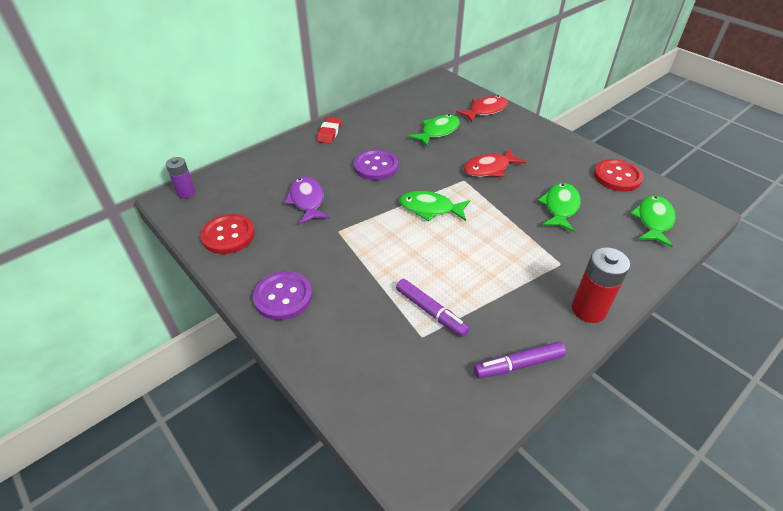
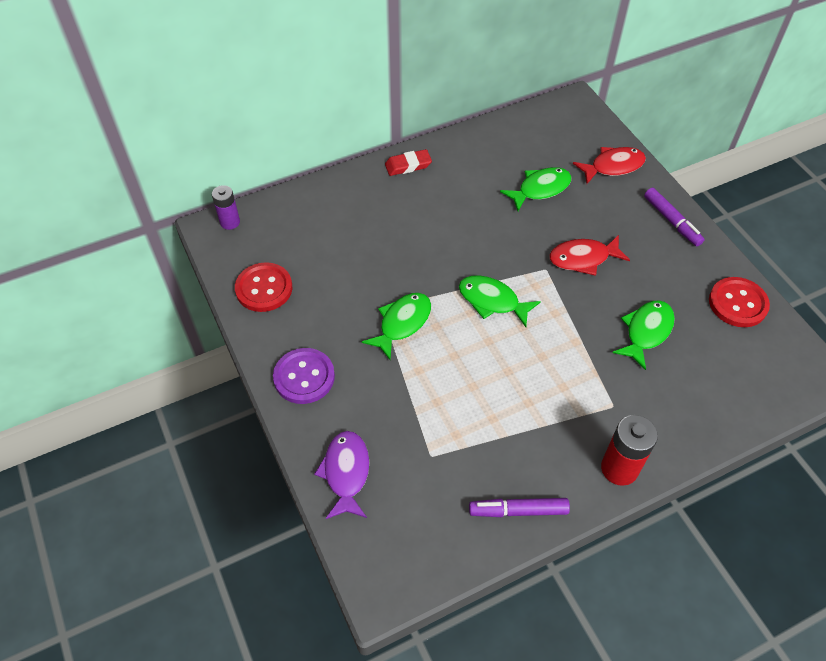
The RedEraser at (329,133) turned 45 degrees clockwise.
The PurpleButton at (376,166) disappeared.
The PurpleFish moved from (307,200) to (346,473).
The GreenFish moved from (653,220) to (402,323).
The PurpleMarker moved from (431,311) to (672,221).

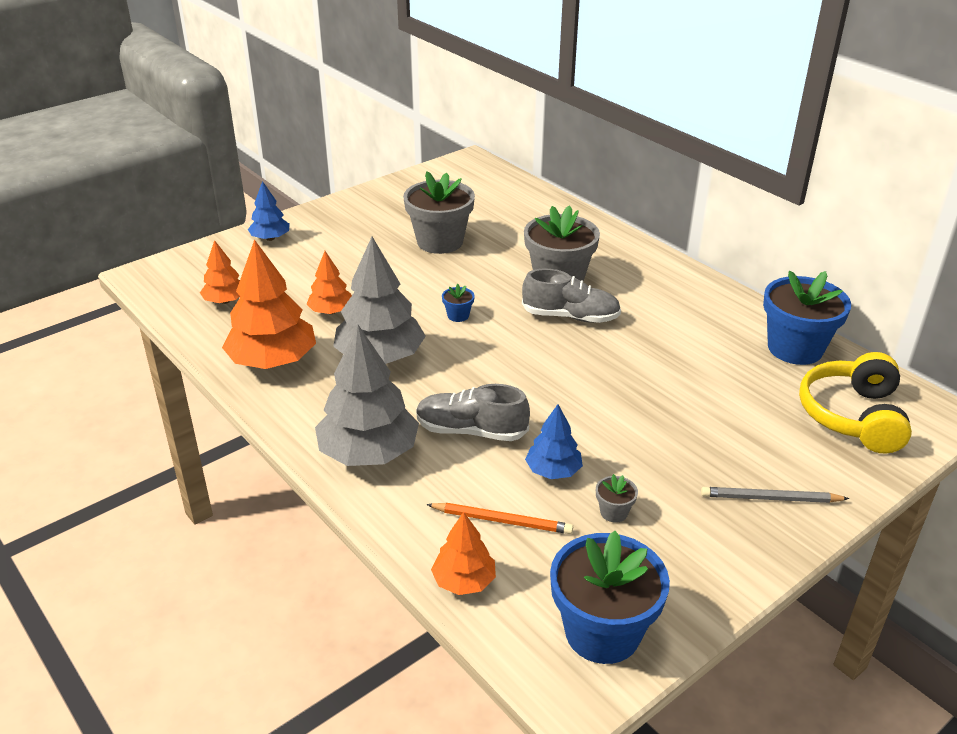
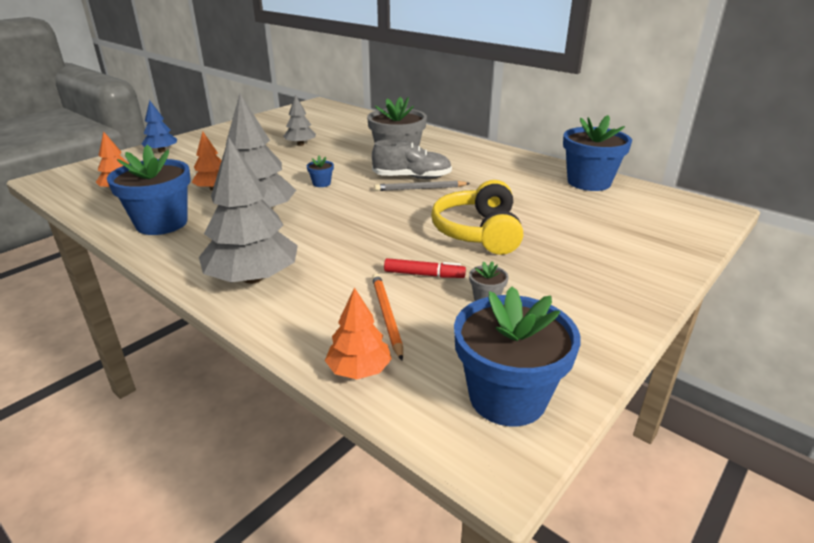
The GreyFlowerPot at (440,242) was replaced by the GreyTree at (300,144).
The OrangeTree at (273,361) was replaced by the BlueFlowerPot at (162,223).
The YellowHeadphones moved from (852,416) to (478,232).
The GreyShoe at (471,431) disappeared.
The BlueTree at (553,471) was replaced by the RedMarker at (424,274).
The GreyPencil moved from (770,499) to (420,188).
The OrangePencil at (502,520) turned 105 degrees counterclockwise.

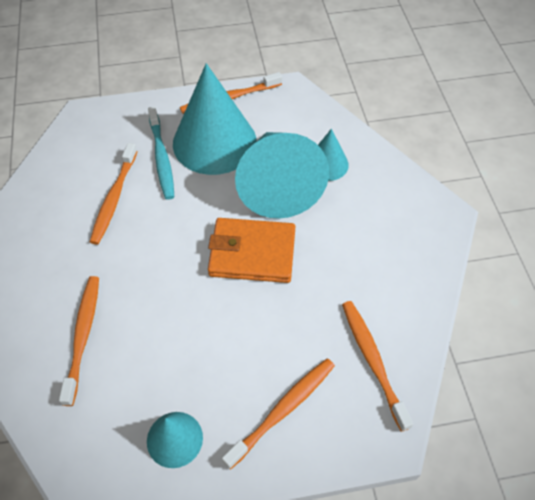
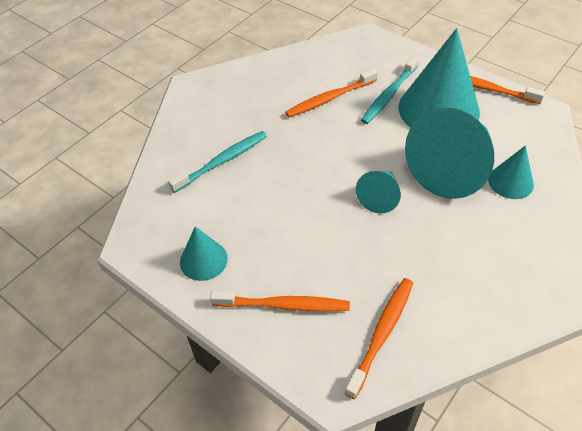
The OrangeWallet at (252,253) was replaced by the TurquoiseCone at (380,197).
The OrangeToothbrush at (83,336) became the TurquoiseToothbrush at (222,161).

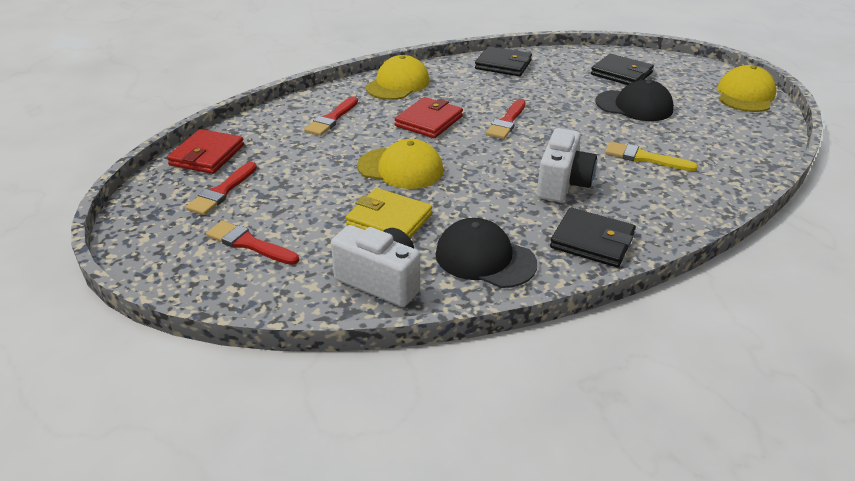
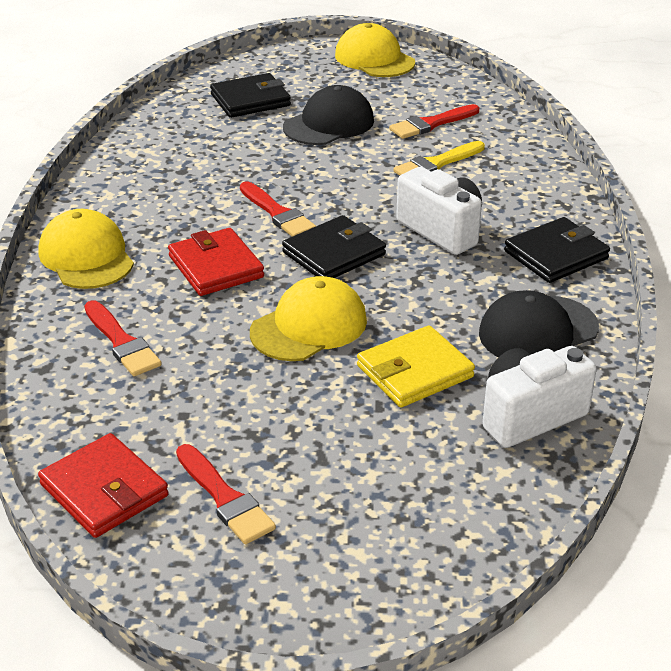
The BlackWallet moved from (503,65) to (334,253).
The RedBrush moved from (249,244) to (431,124).

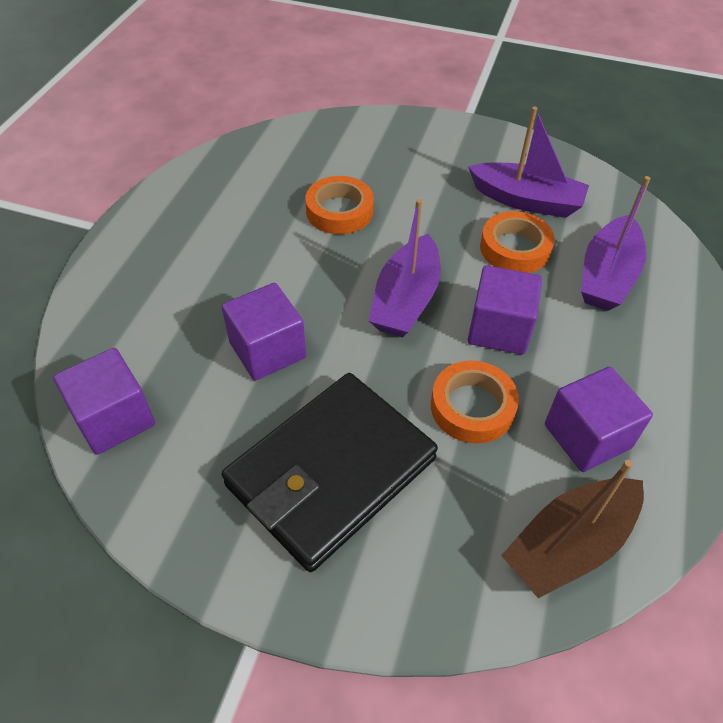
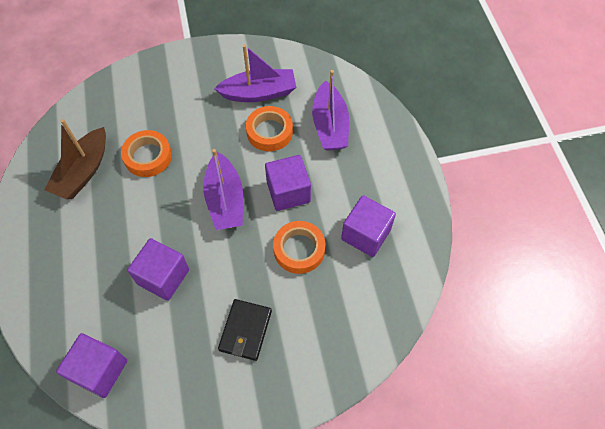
The BlackWallet at (331,472) changed to 0.50 times the size.
The BrownBoat moved from (569,544) to (83,171).

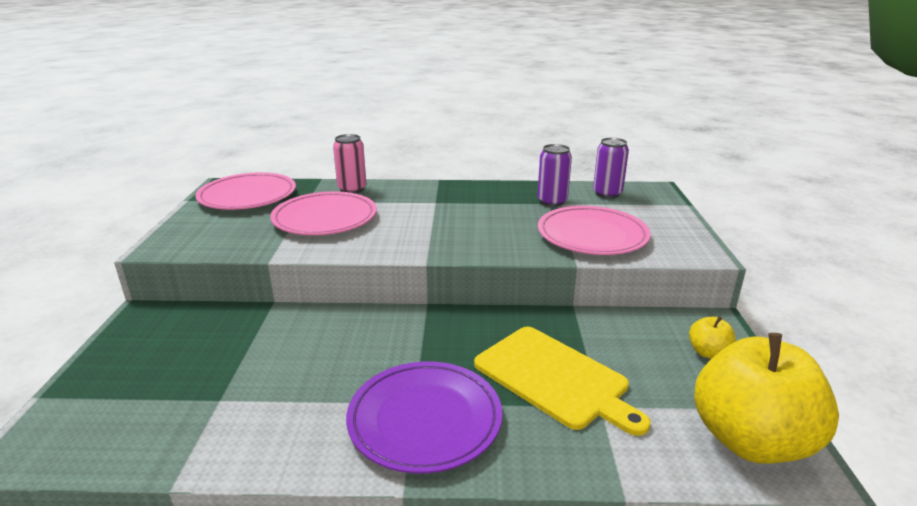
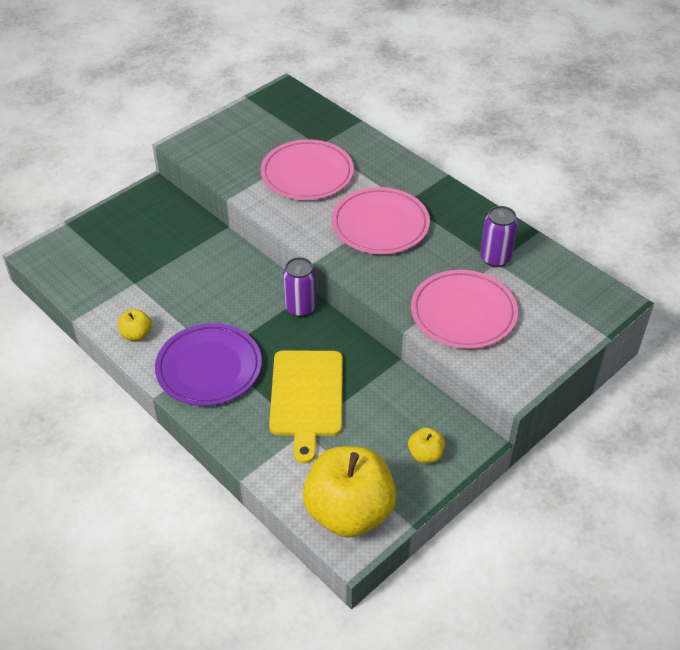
The PinkCan at (352,189) disappeared.
The PurpleCan moved from (607,193) to (300,307).
The PinkPlate moved from (247,196) to (380,225).
The YellowApple at (136,334) appeared.

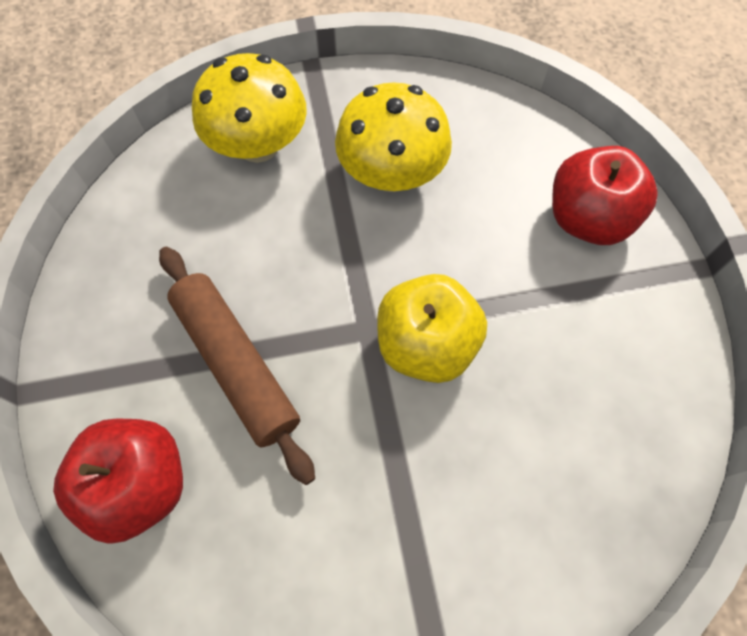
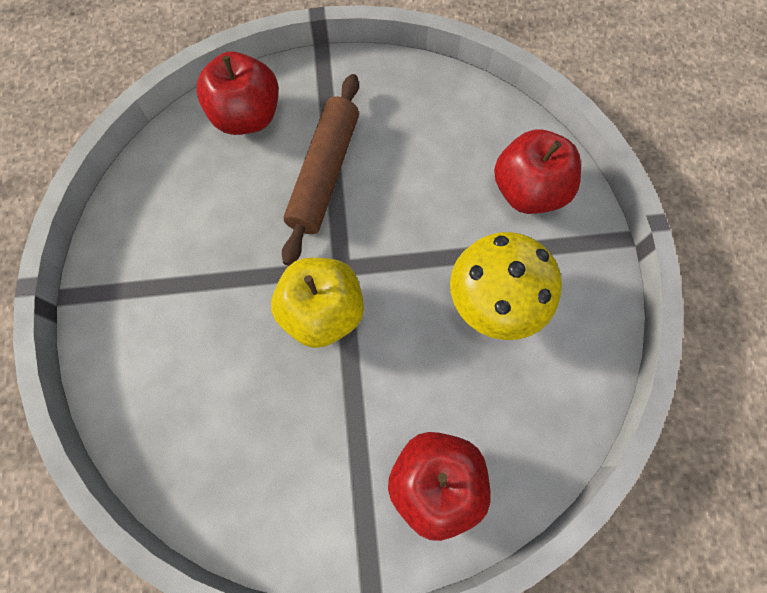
The YellowMushroom at (258,145) was replaced by the RedApple at (528,191).
The BrownRollingPin at (237,364) turned 45 degrees counterclockwise.

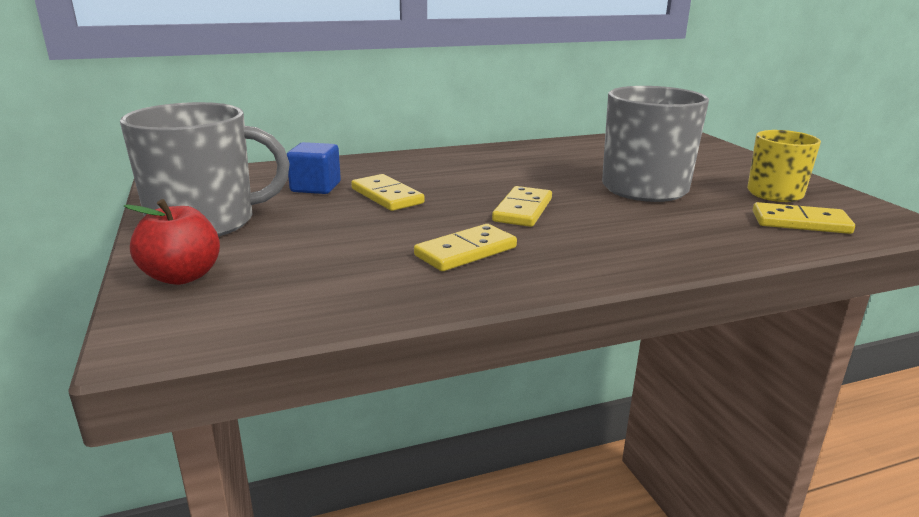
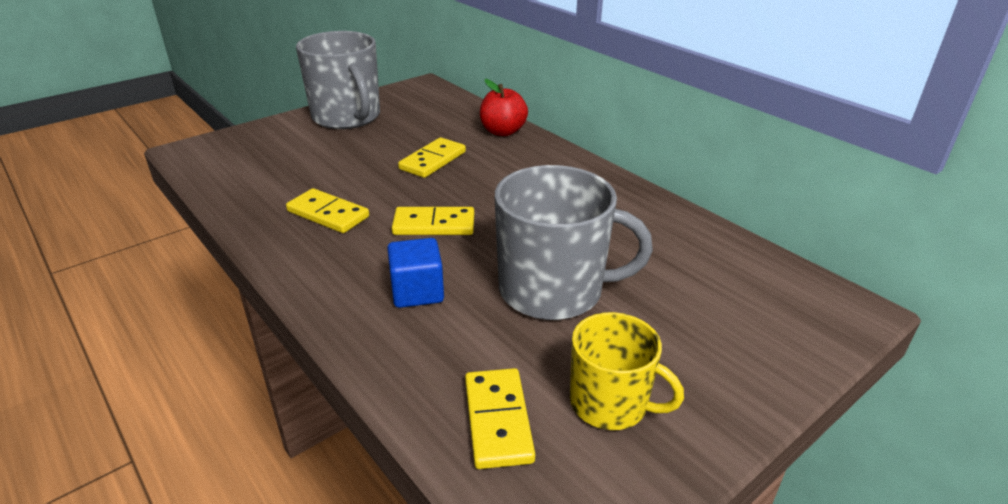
The BlueCube moved from (316,187) to (417,292).
The RedApple moved from (182,276) to (503,131).

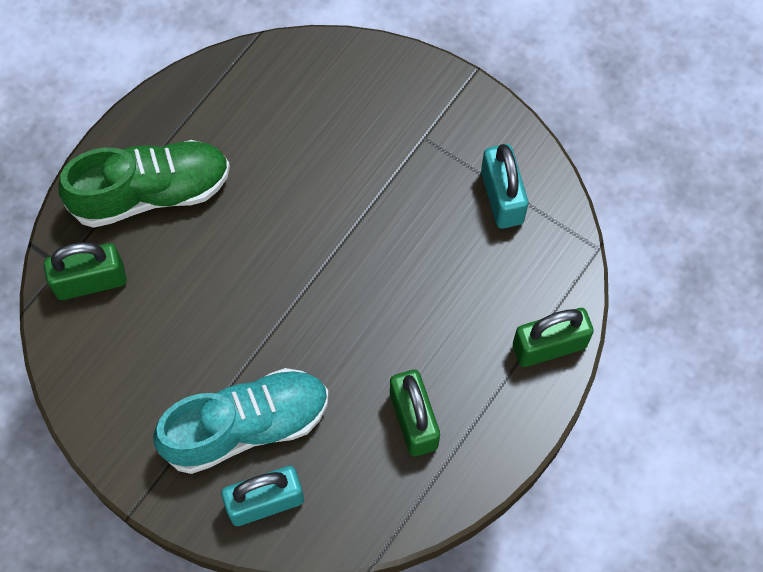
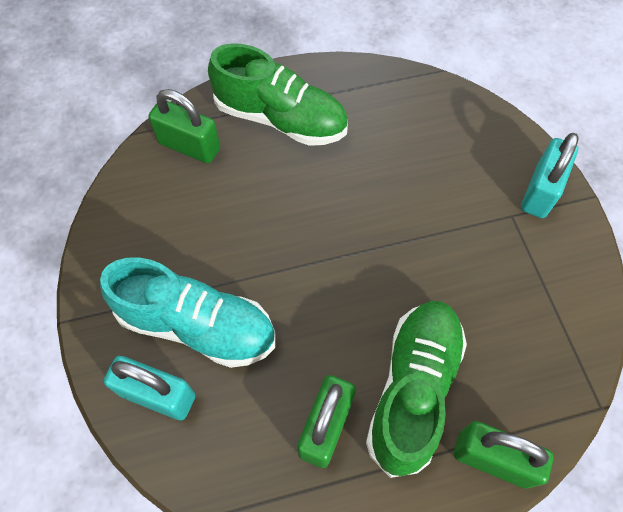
The TurquoisePadlock moved from (502,197) to (540,191).
The GreenShoe at (413,389) appeared.

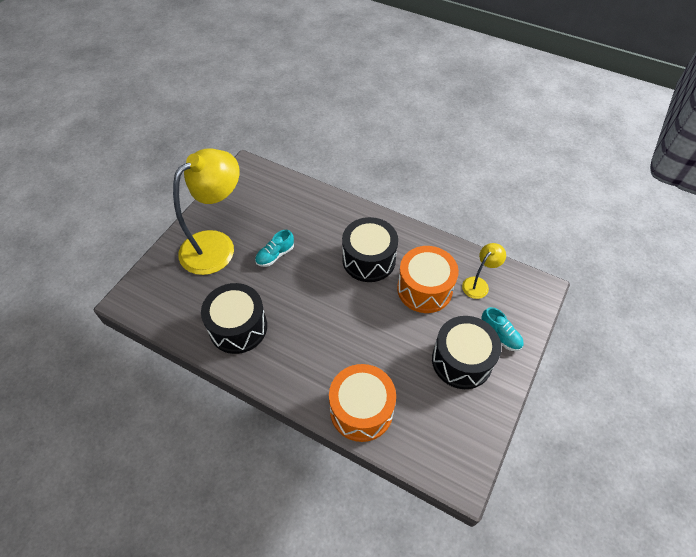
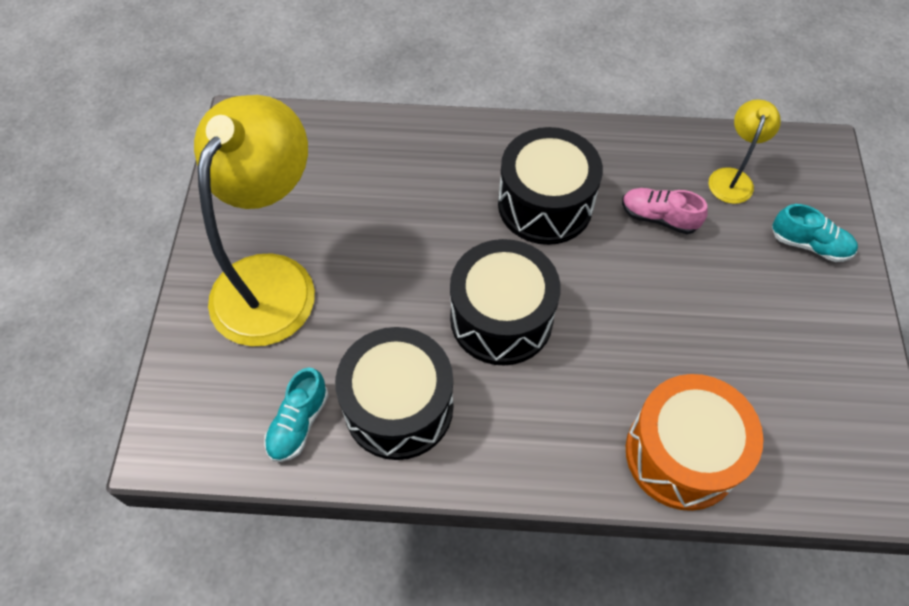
The TurquoiseShoe moved from (275,255) to (298,423).
The OrangeDrum at (424,289) was replaced by the PinkShoe at (658,218).
The BlackDrum moved from (461,361) to (501,318).

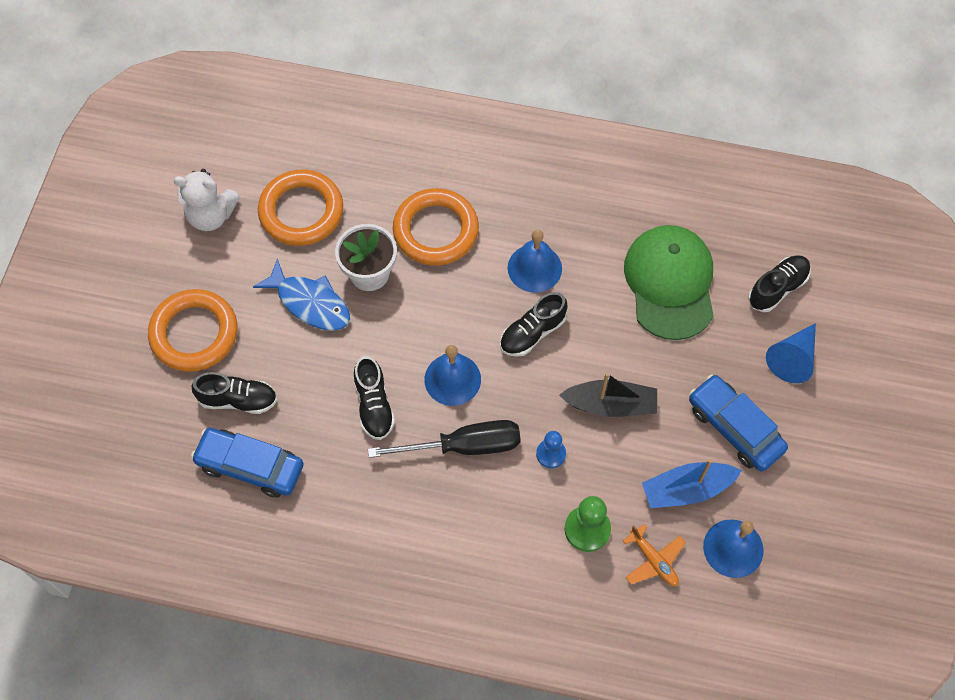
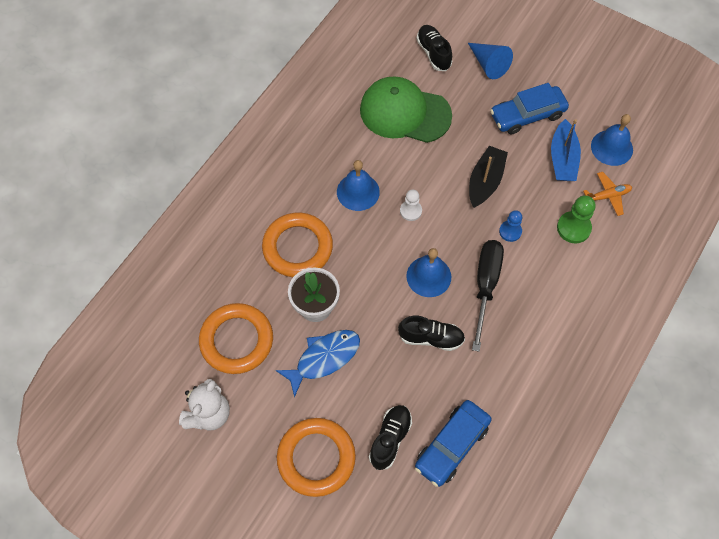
The BlackShoe at (532,333) was replaced by the WhitePawn at (410,211).

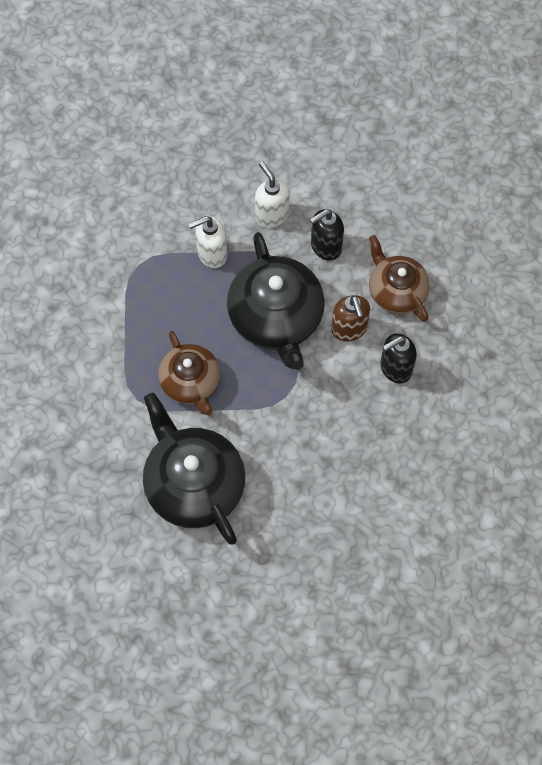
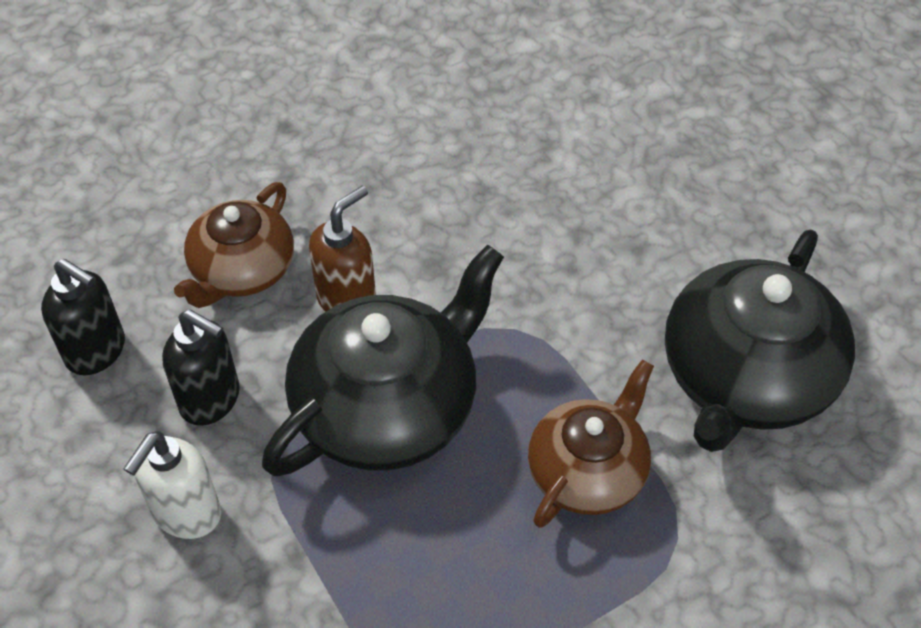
The WhiteSoapDispenser at (211,254) disappeared.
The BlackSoapDispenser moved from (395,368) to (97,351).

